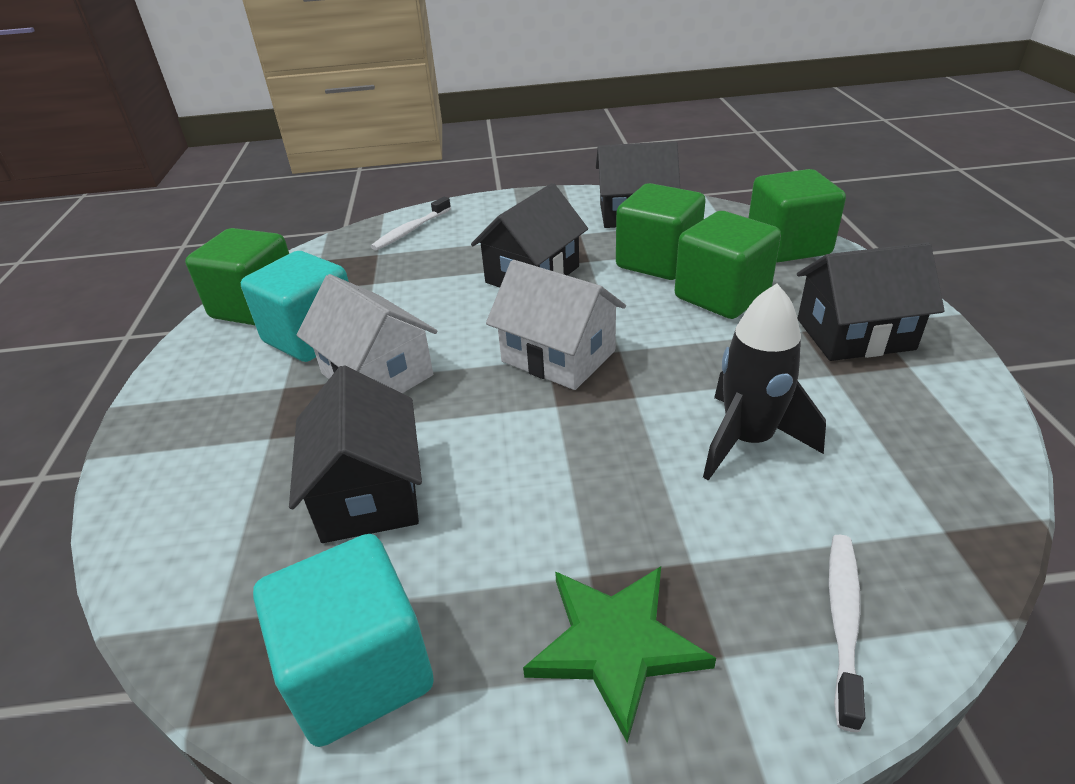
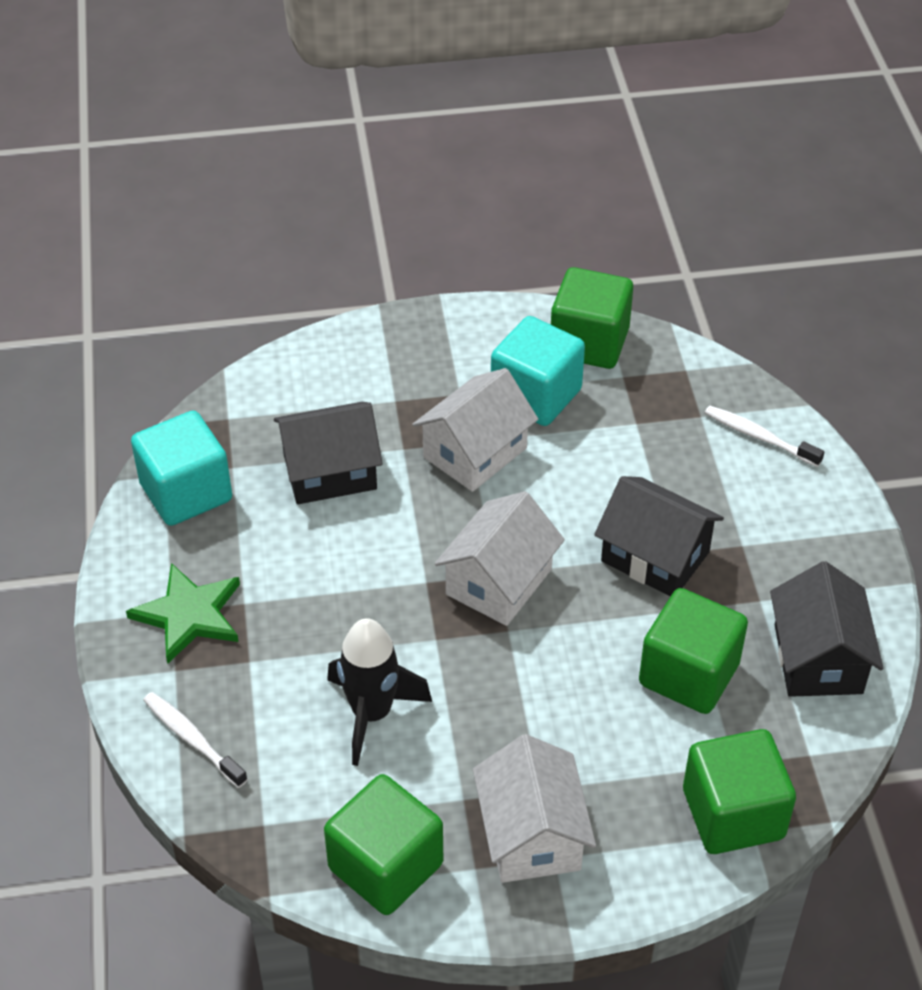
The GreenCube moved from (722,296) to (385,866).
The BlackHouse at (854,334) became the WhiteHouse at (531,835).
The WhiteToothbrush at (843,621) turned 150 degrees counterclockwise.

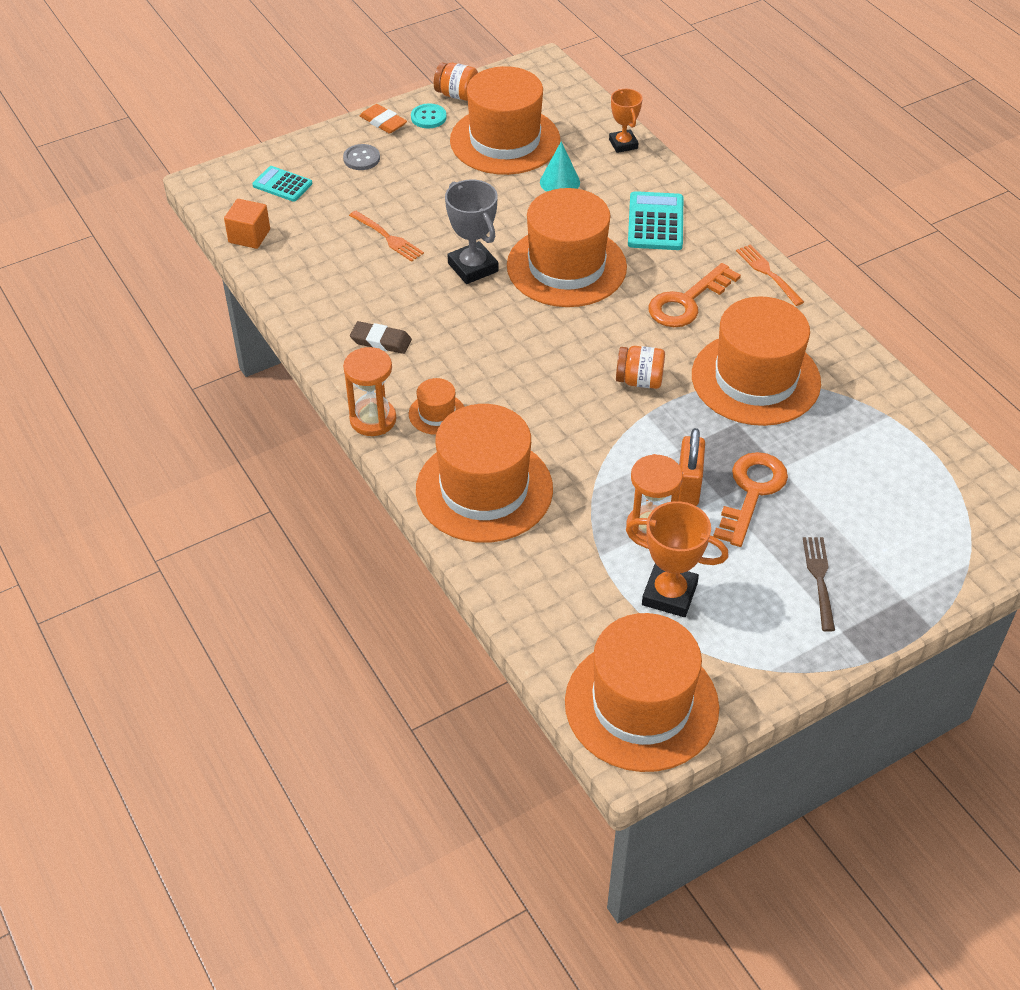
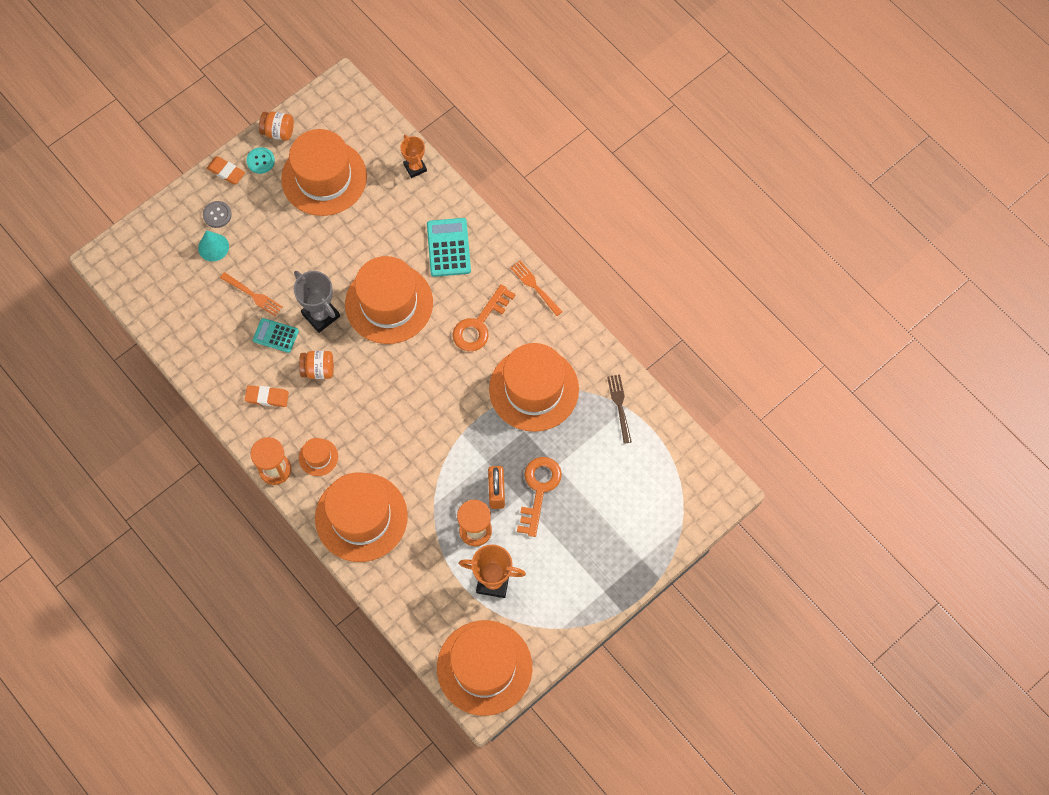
The TurquoiseCone moved from (559,182) to (213,247).
The TurquoiseCalculator moved from (282,184) to (275,335).
The OrangeCube at (249,236) disappeared.
The BrownEraser at (381,341) became the OrangeEraser at (267,397).
The OrangeJar moved from (639,380) to (318,370).
The BrownFork moved from (819,580) to (620,406).

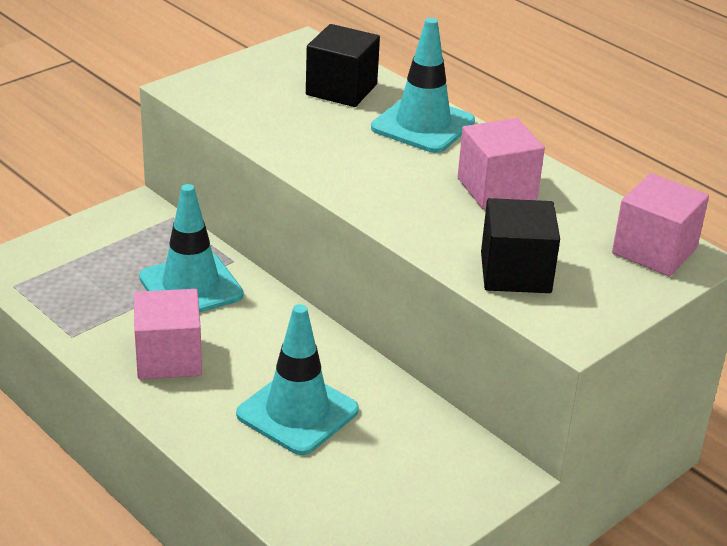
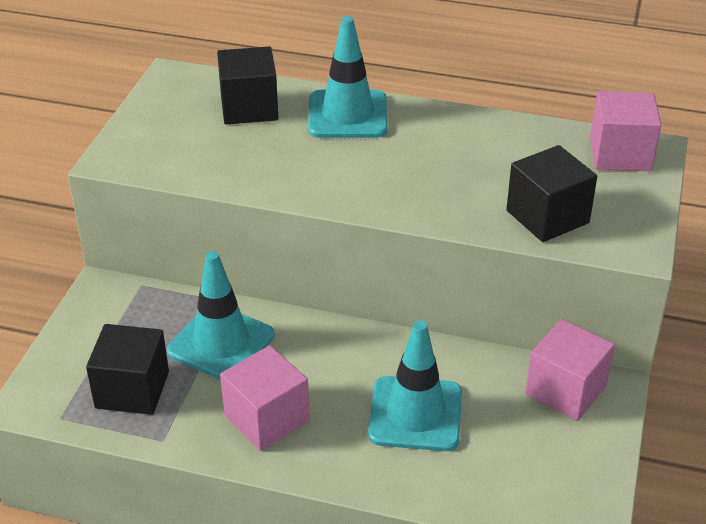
The PinkCube moved from (497,189) to (566,390).
The BlackCube at (132,390) appeared.

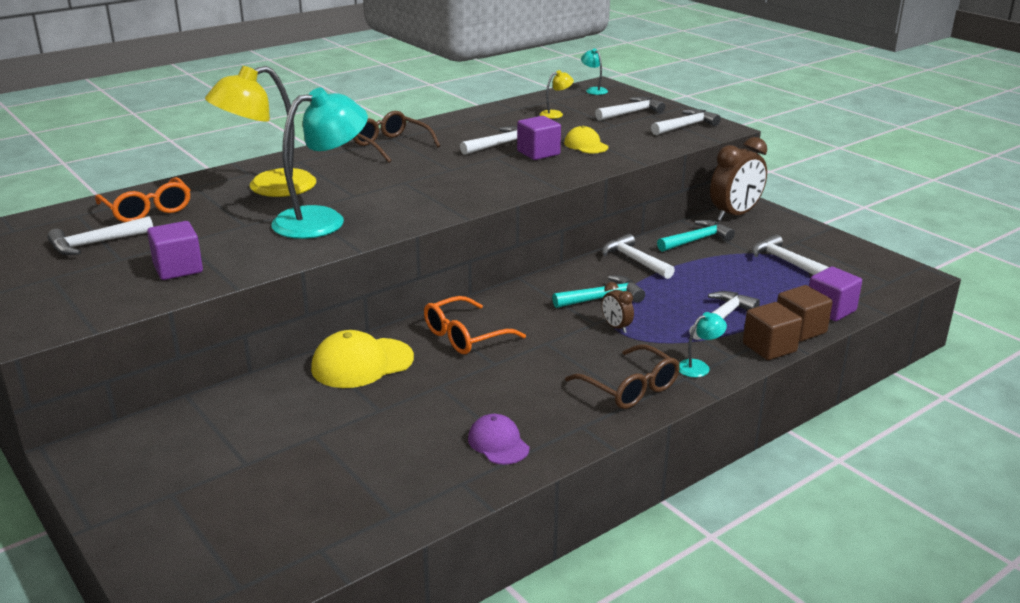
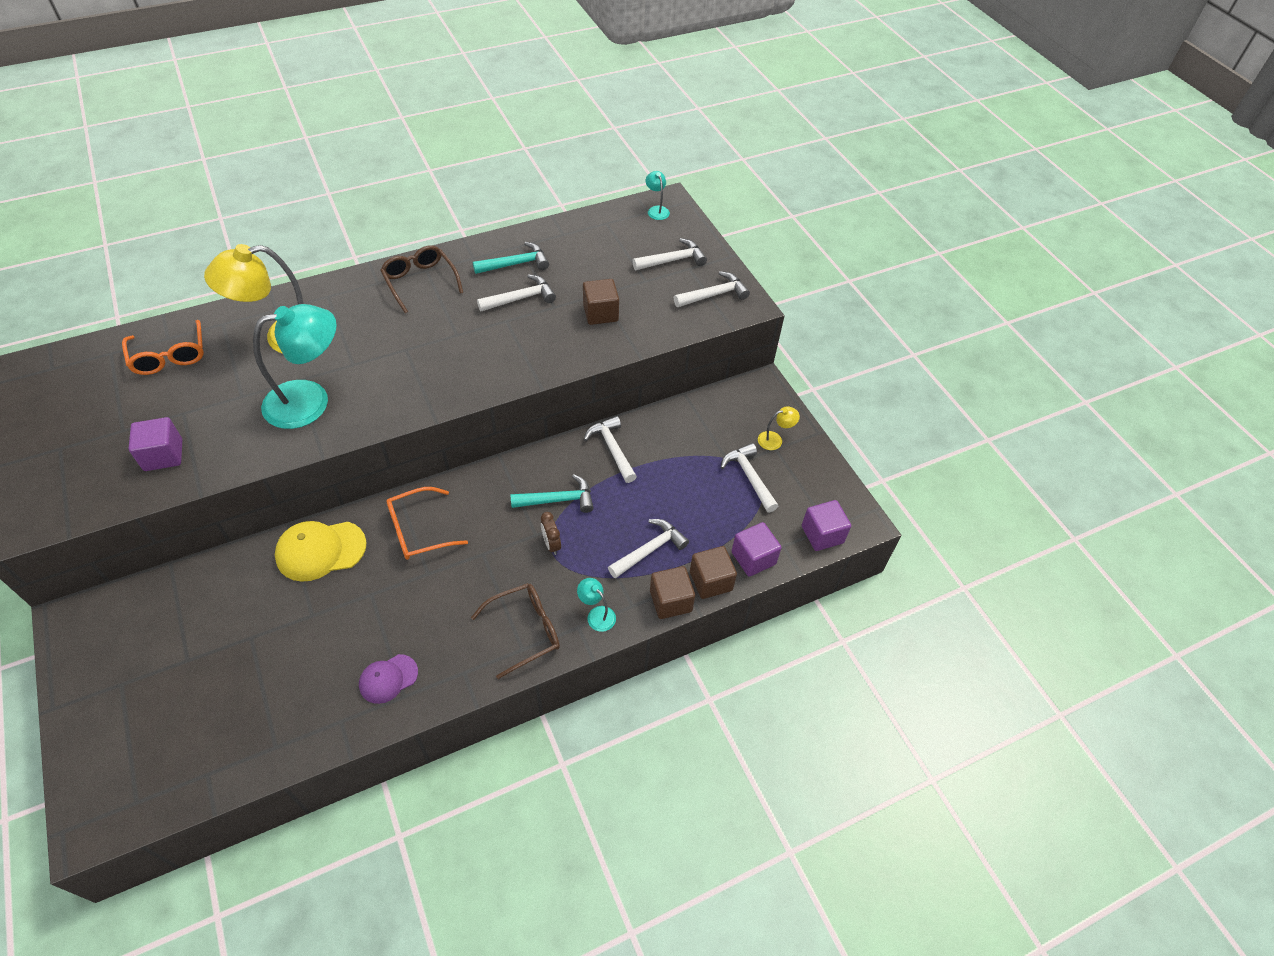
The YellowLamp moved from (555,114) to (775,439).
The PurpleCube moved from (538,153) to (822,534).
The YellowCap at (585,145) was replaced by the BrownCube at (600,313).
The BrownClock at (735,215) disappeared.
The WhiteHammer at (96,243) disappeared.
The TurquoiseHammer moved from (696,240) to (515,264).
The TurquoiseLamp at (699,367) turned 120 degrees counterclockwise.
The BrownGlasses at (629,388) turned 90 degrees counterclockwise.
The PurpleCap at (498,443) turned 105 degrees counterclockwise.

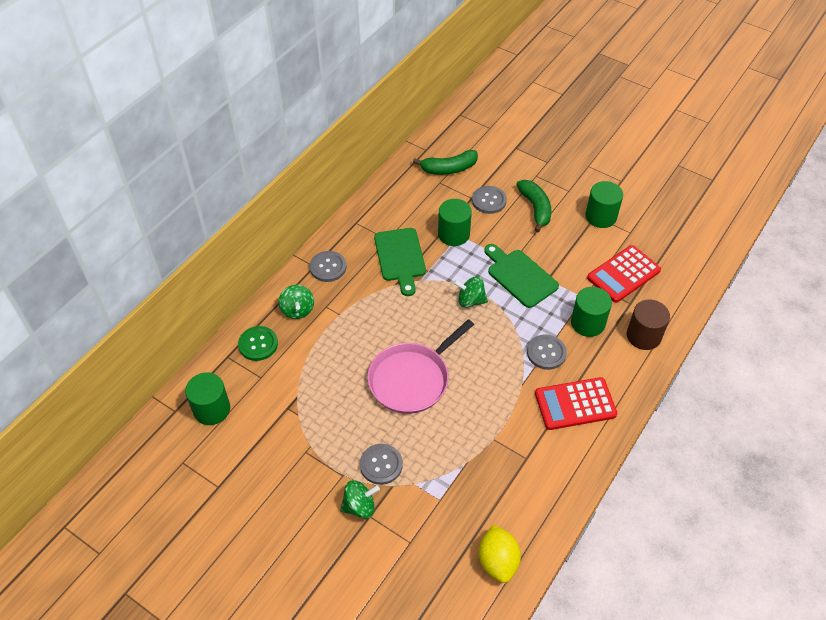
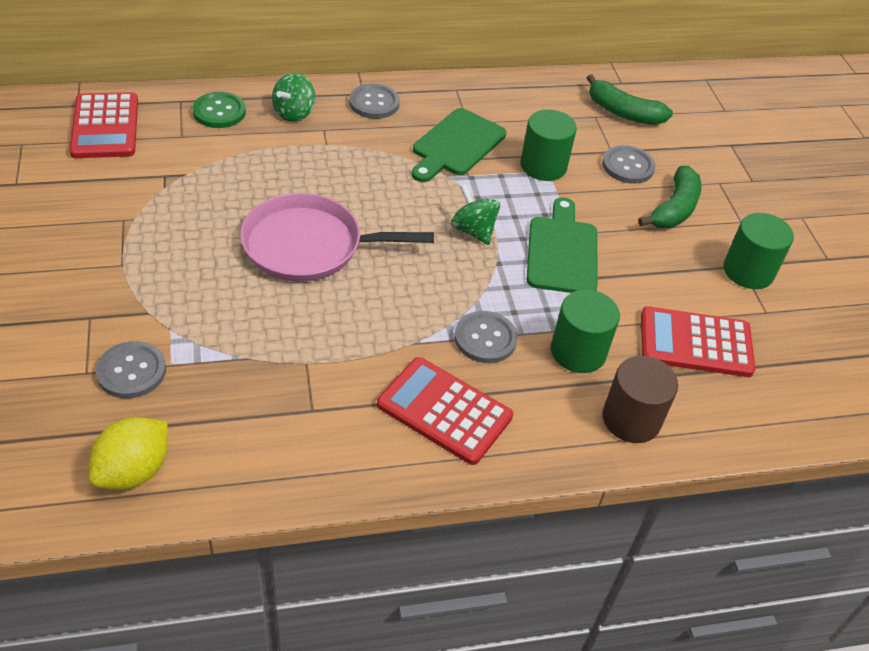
The GreenCylinder at (211,409) was replaced by the RedCalculator at (105,126).
The GreyButton moved from (381,465) to (131,371).
The GreenSpinningTop at (359,506) disappeared.

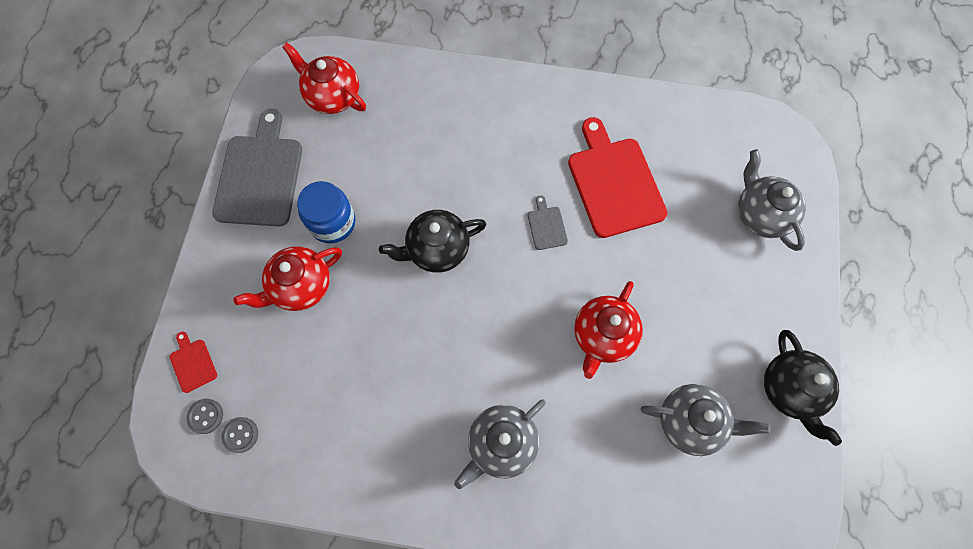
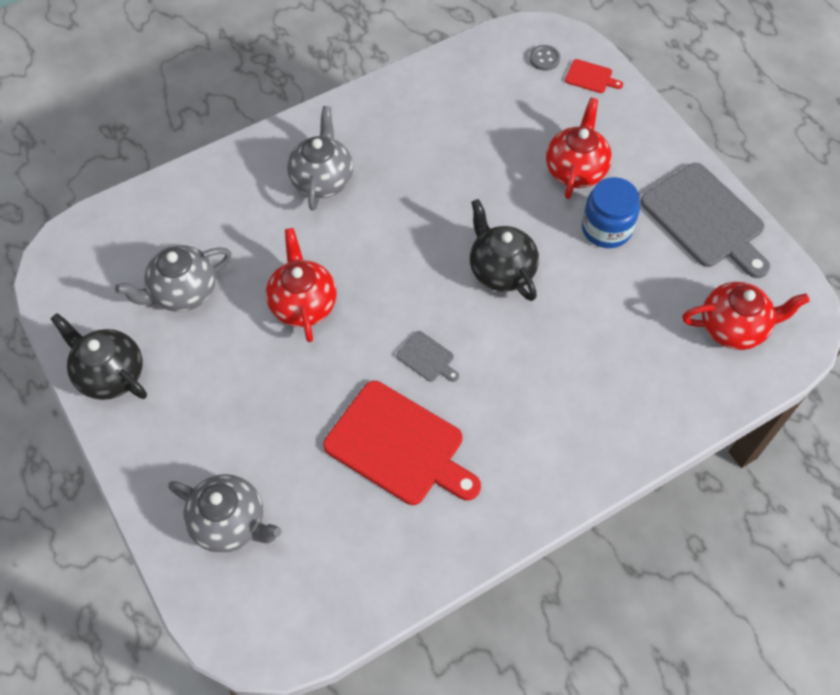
The BlackTeapot at (437,249) turned 60 degrees counterclockwise.
The GreyButton at (240,435) disappeared.

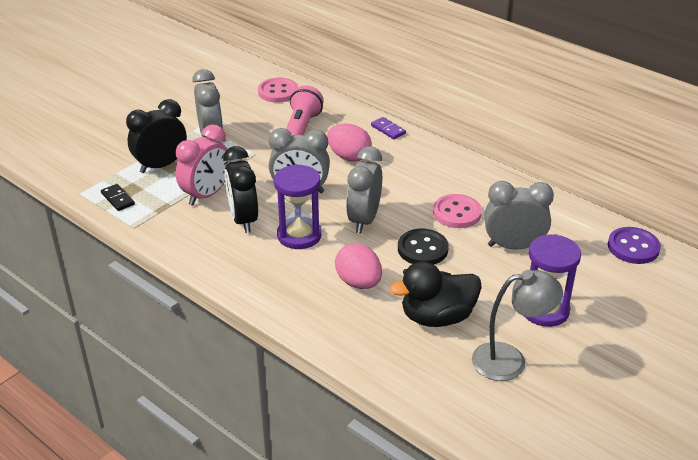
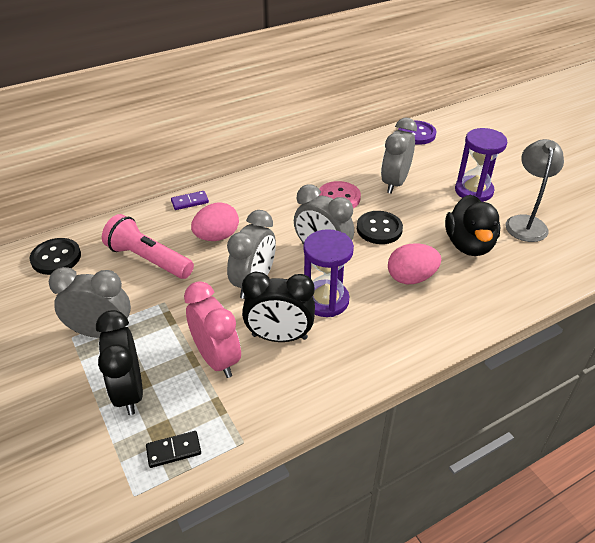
The PinkButton at (278,92) became the BlackButton at (56,258).

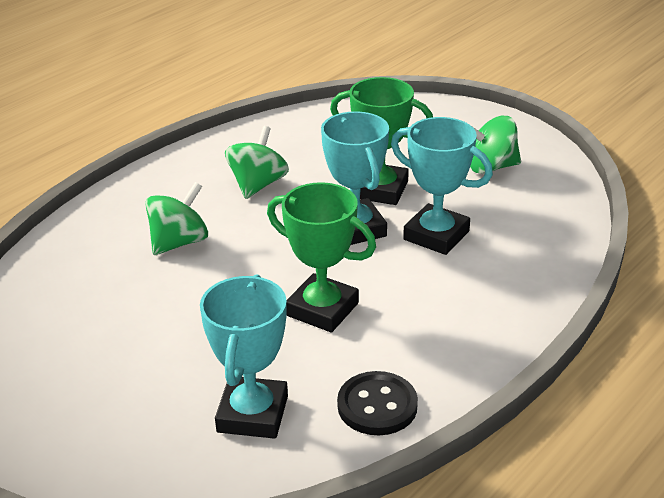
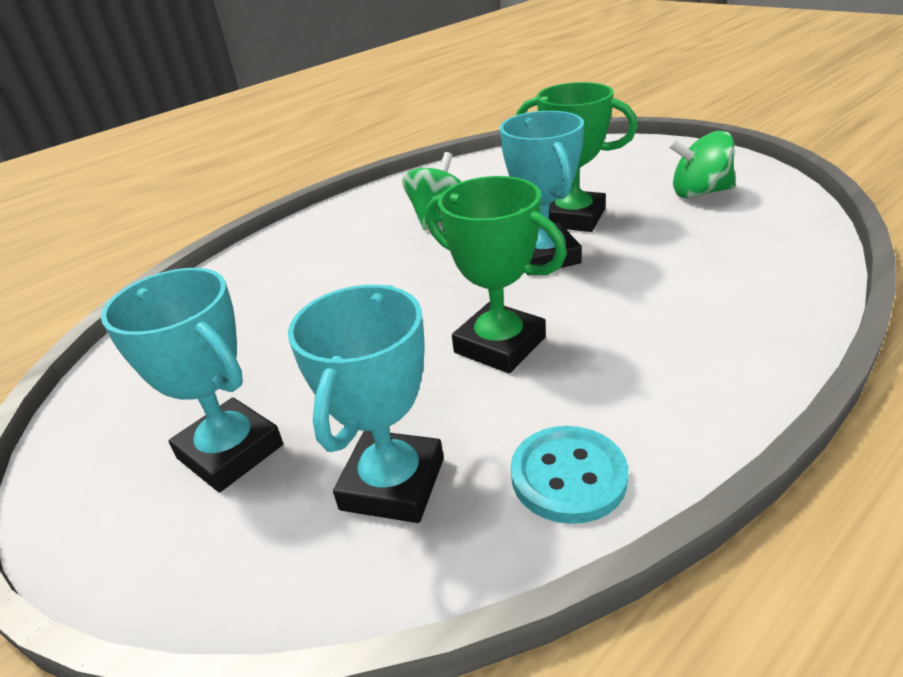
The TurquoiseTrophy moved from (436,235) to (230,452).
The GreenSpinningTop at (179,242) disappeared.
The BlackButton at (377,406) became the TurquoiseButton at (568,476).

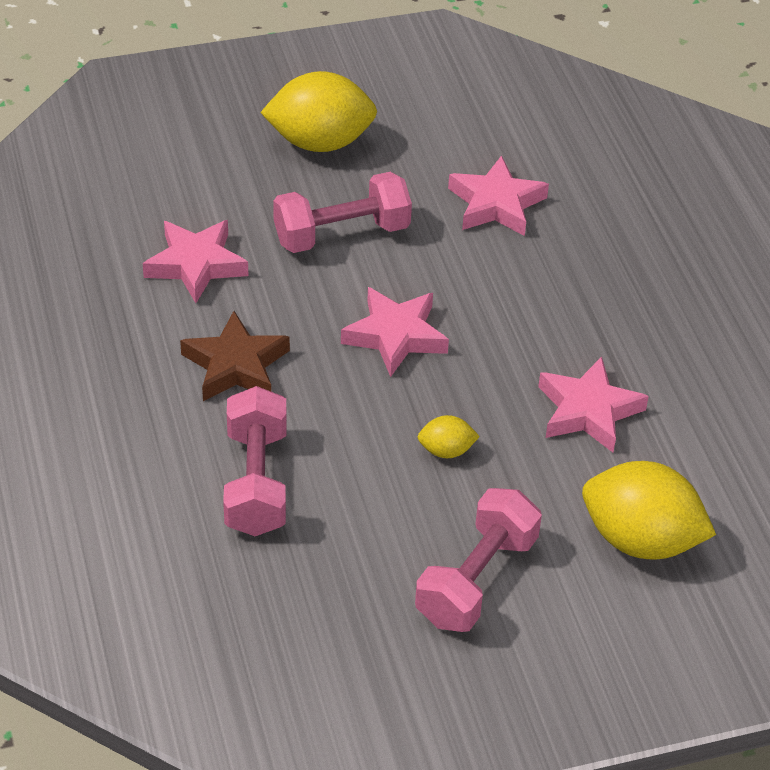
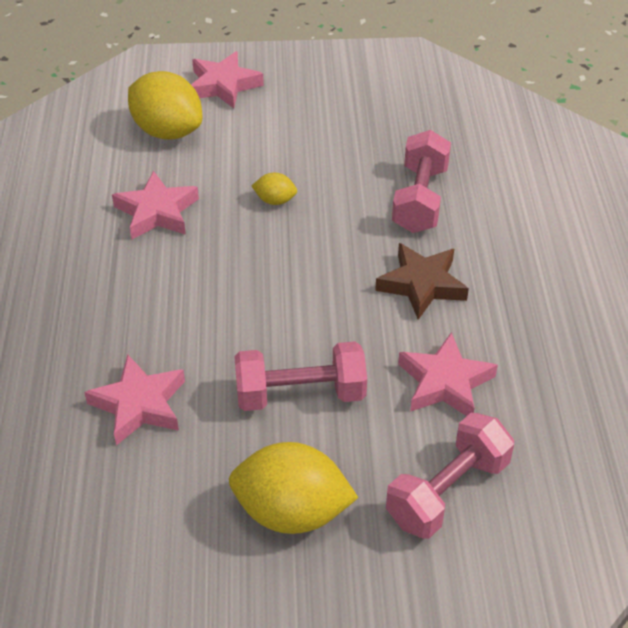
The PinkStar moved from (395,336) to (223,85).
The PinkDumbbell moved from (476,580) to (447,491).

